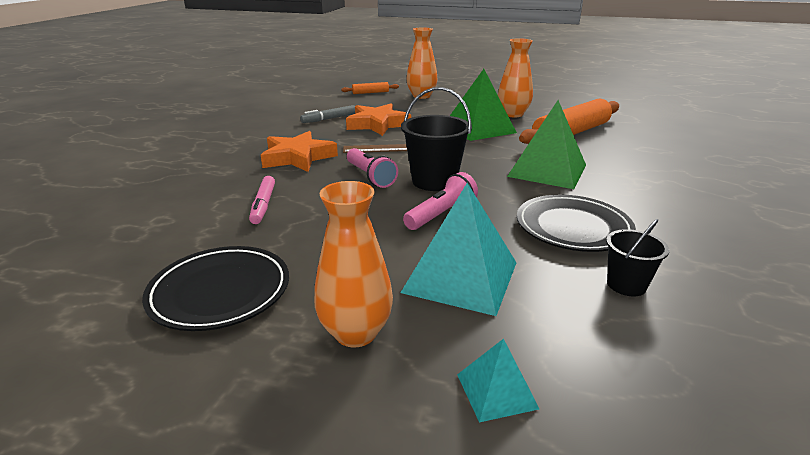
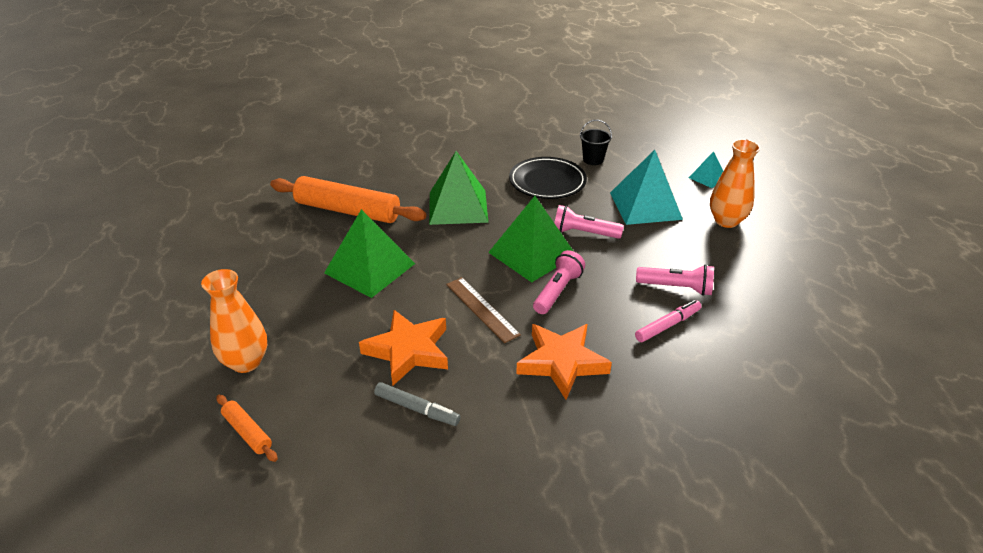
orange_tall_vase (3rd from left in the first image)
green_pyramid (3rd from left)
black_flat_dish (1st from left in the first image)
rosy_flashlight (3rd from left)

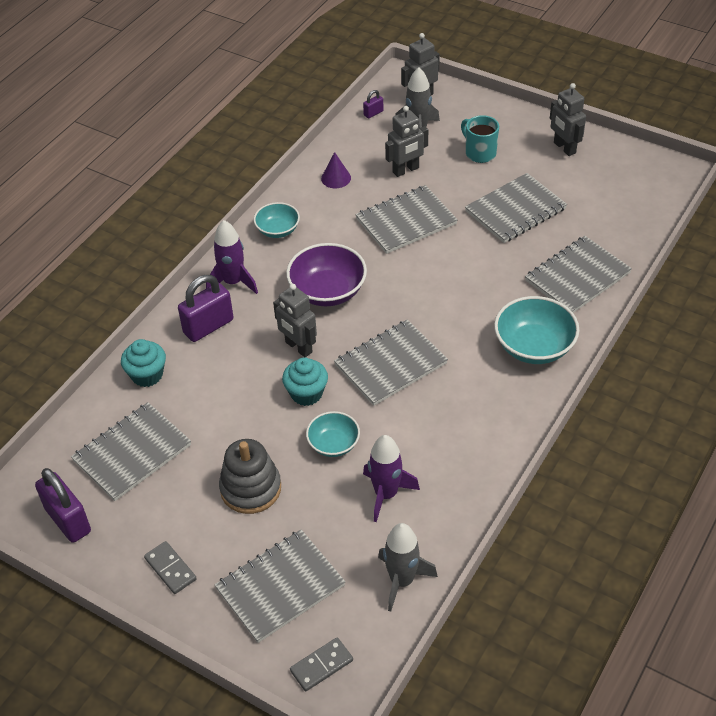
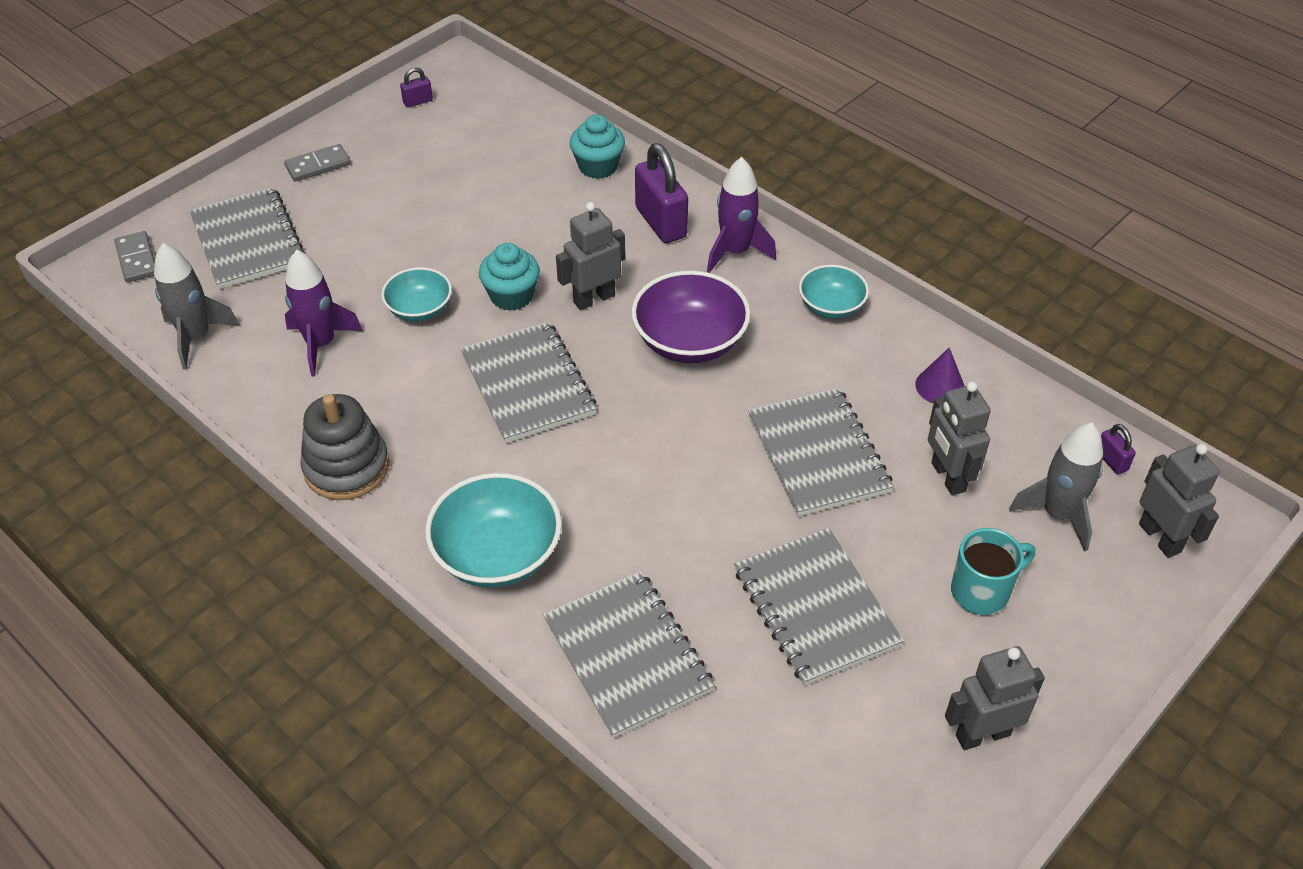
grey_notebook (1st from left in the first image)
grey_stacking_toy
violet_padlock (1st from left)

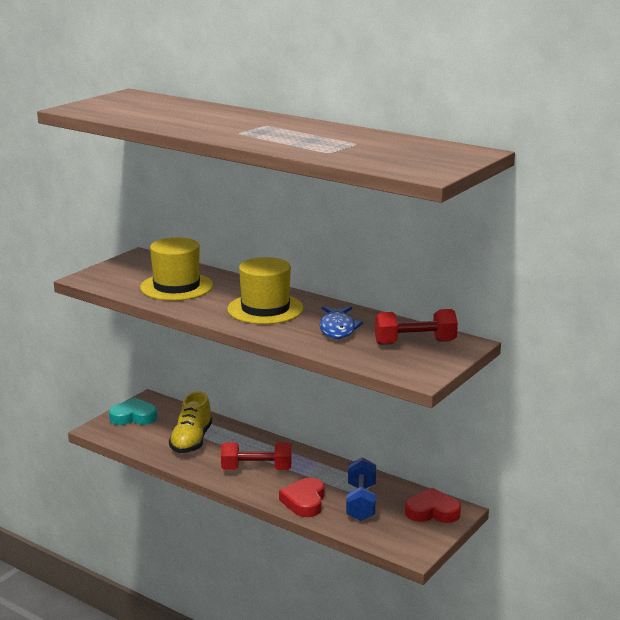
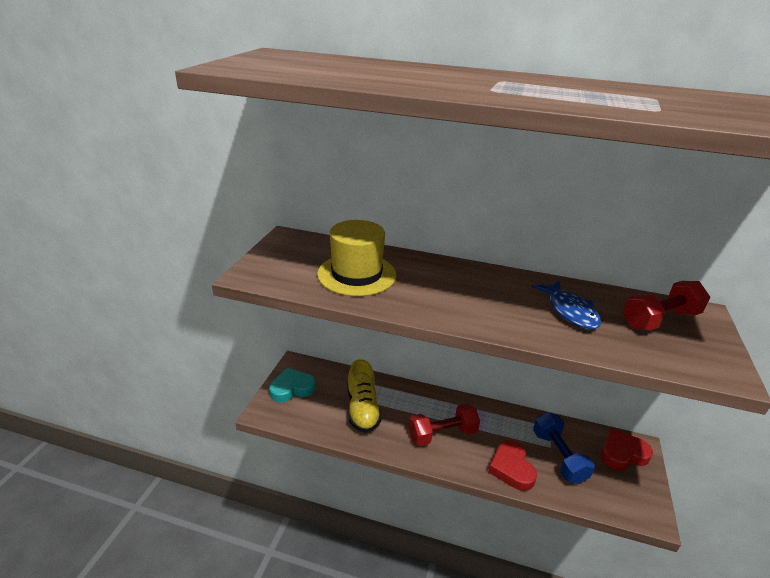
bright_yellow_tall_hat (2nd from left in the first image)

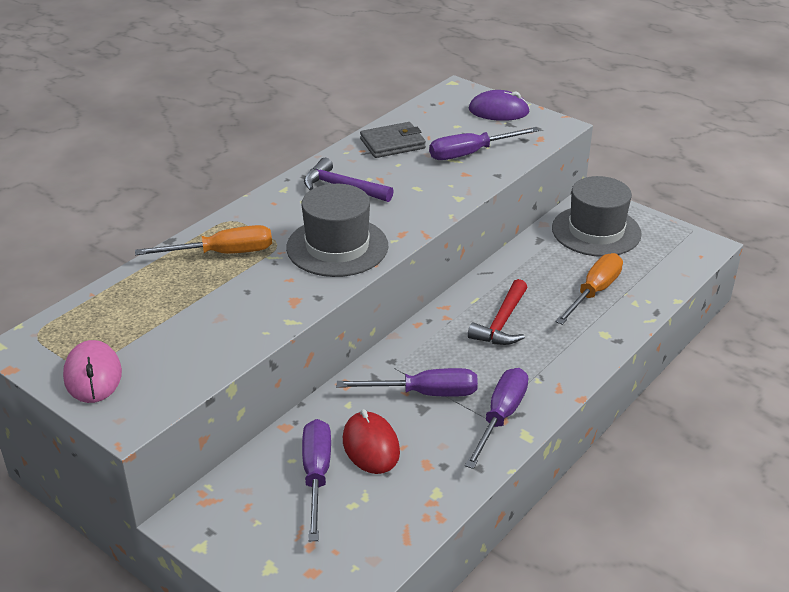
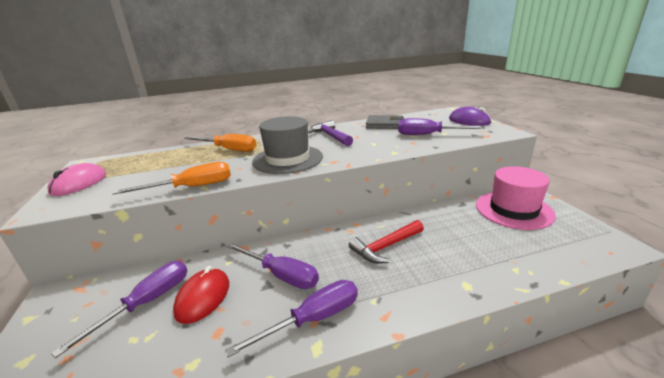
rosy_tall_hat
orange_screwdriver (1st from left)

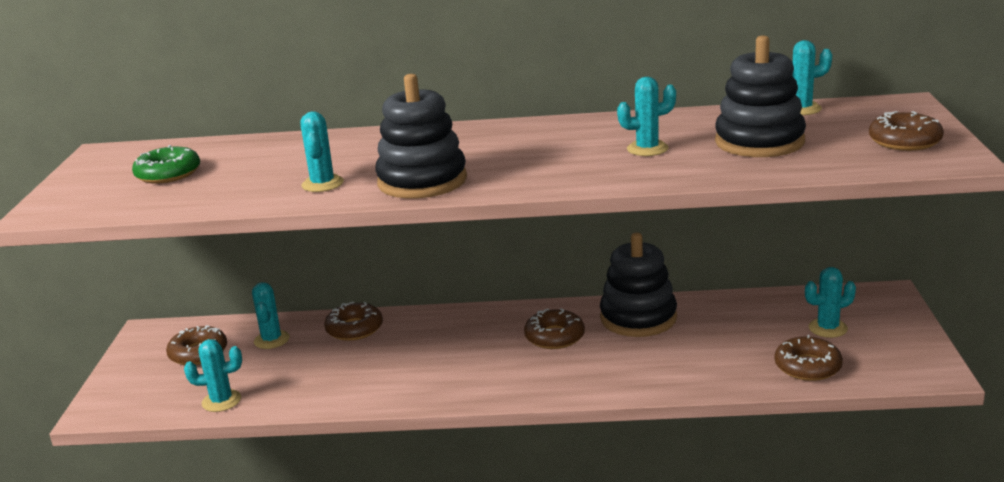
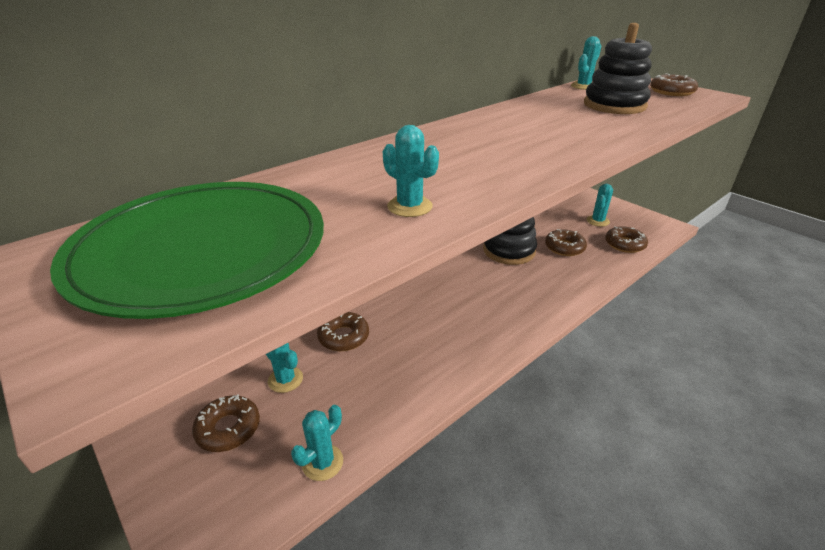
black_stacking_toy (1st from left in the first image)
turquoise_cactus (4th from left in the first image)
green_flat_dish
russet_glazed_donut (3rd from left)

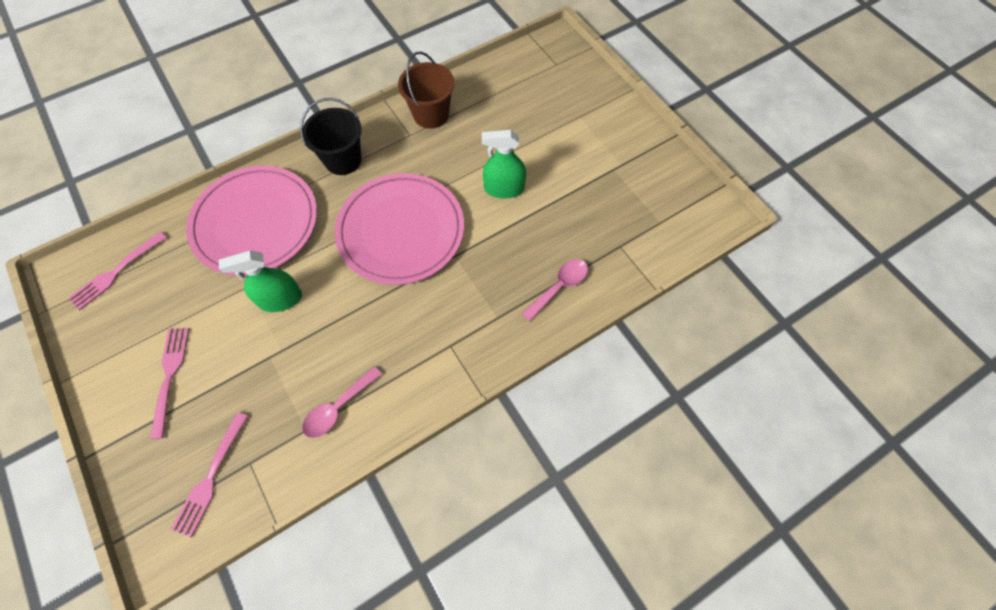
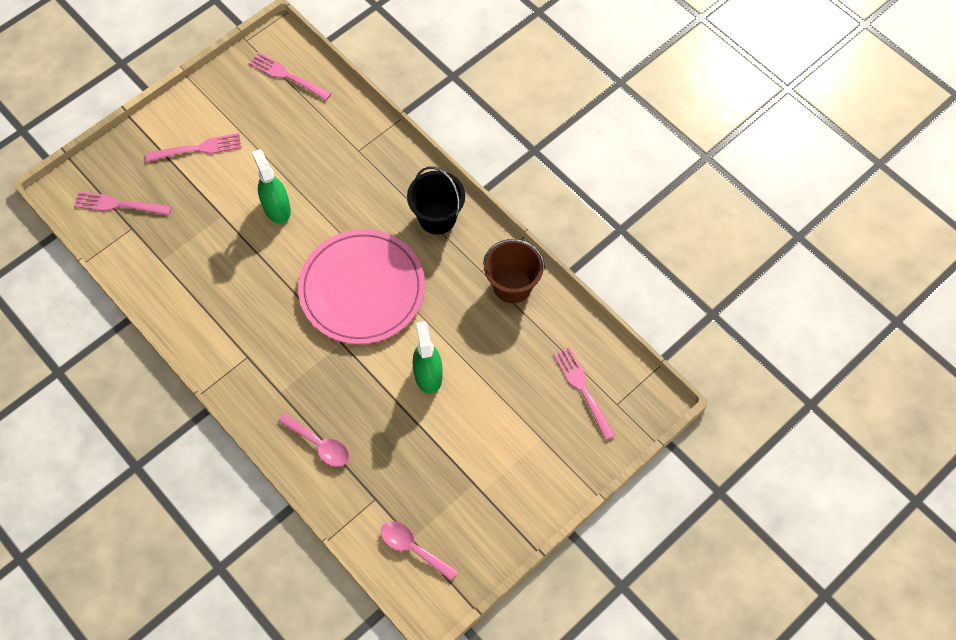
rosy_flat_dish (1st from left in the first image)
rosy_tablespoon (2nd from left)
rosy_fork (4th from left)

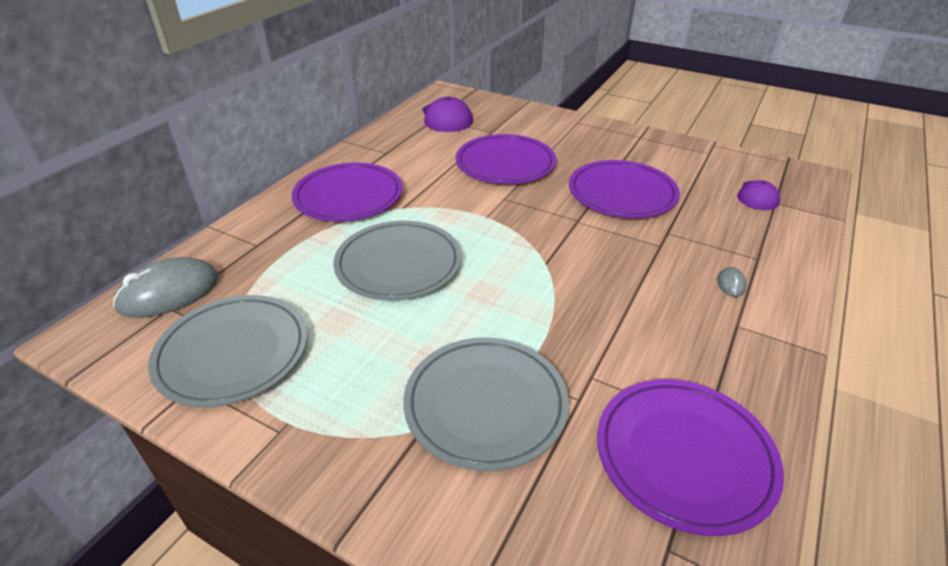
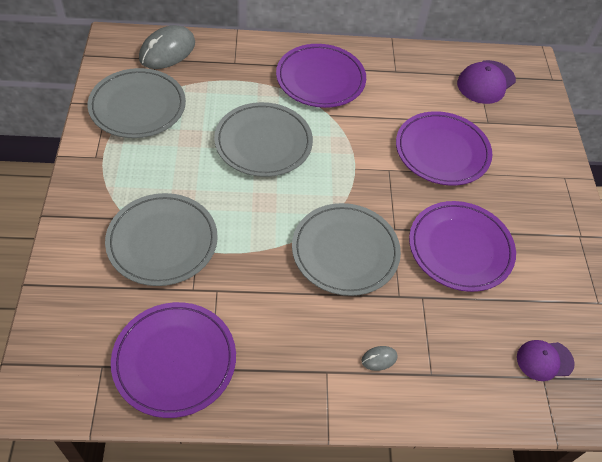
grey_mouse (1st from left)
grey_flat_dish (4th from left)

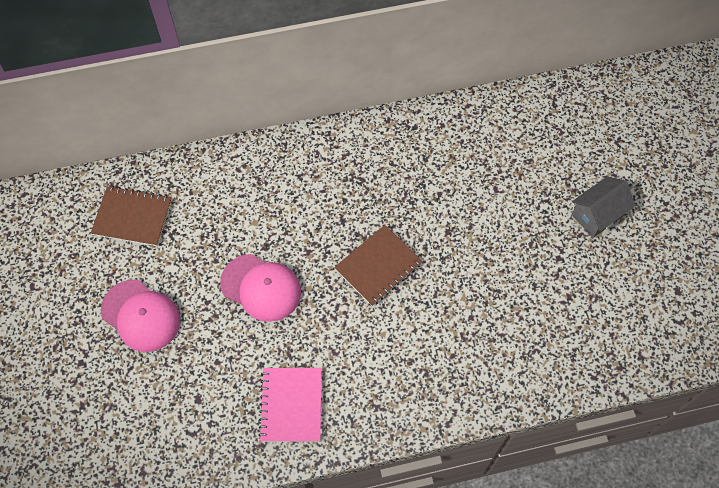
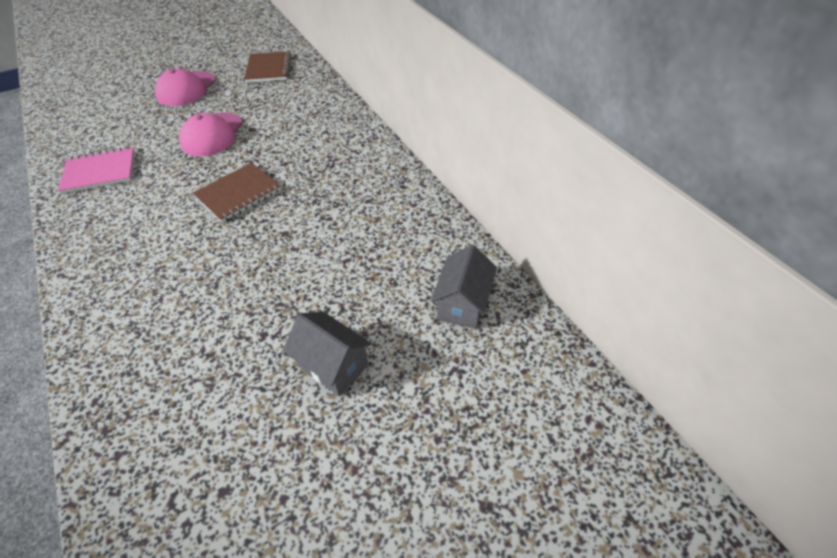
russet_notebook (1st from left)
grey_house (2nd from left)

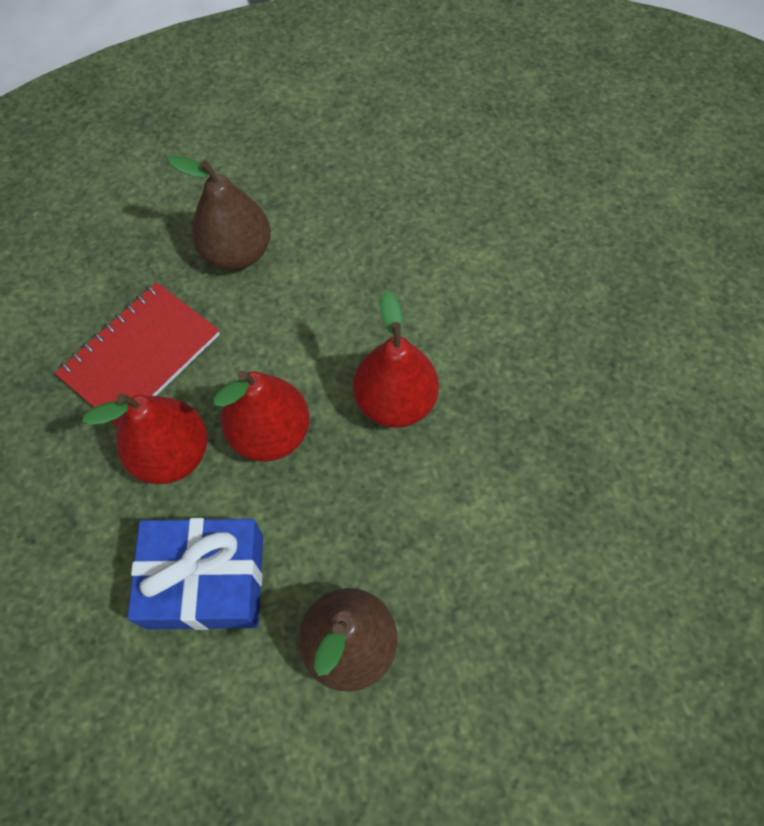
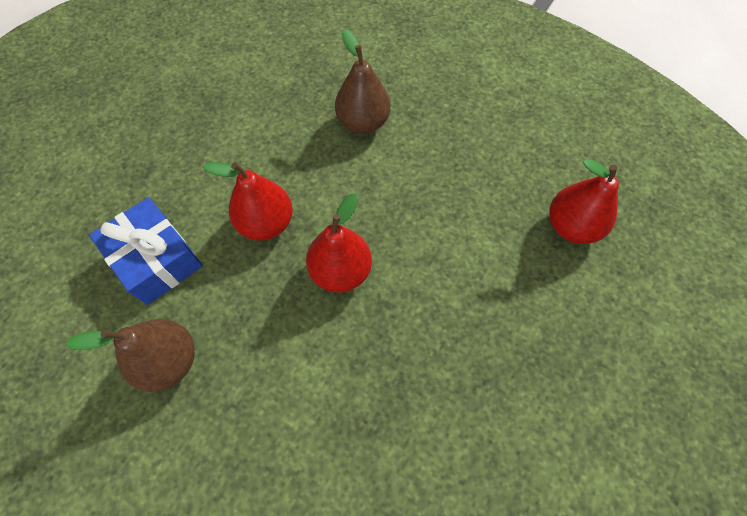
scarlet_notebook
scarlet_pear_fruit (3rd from left)

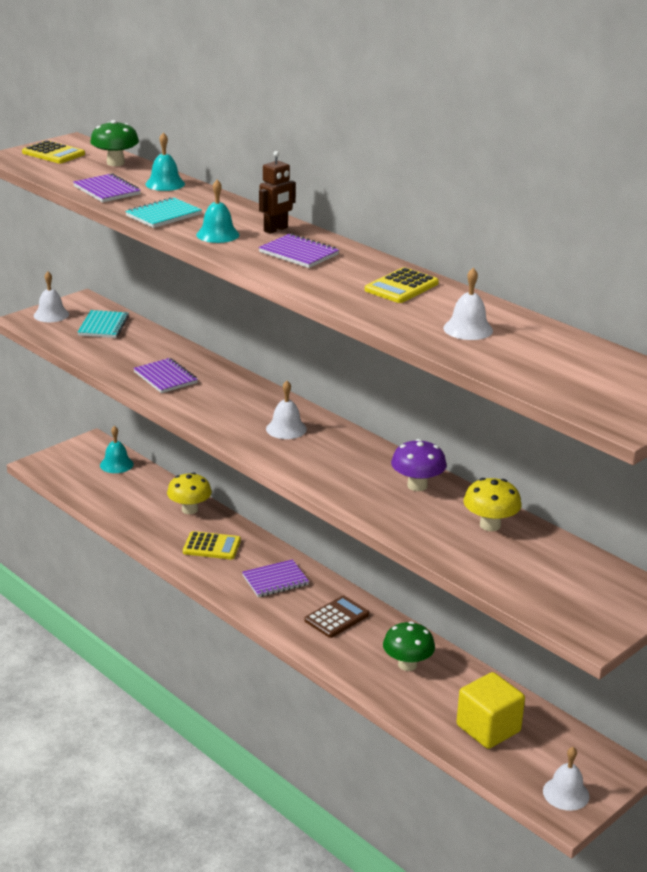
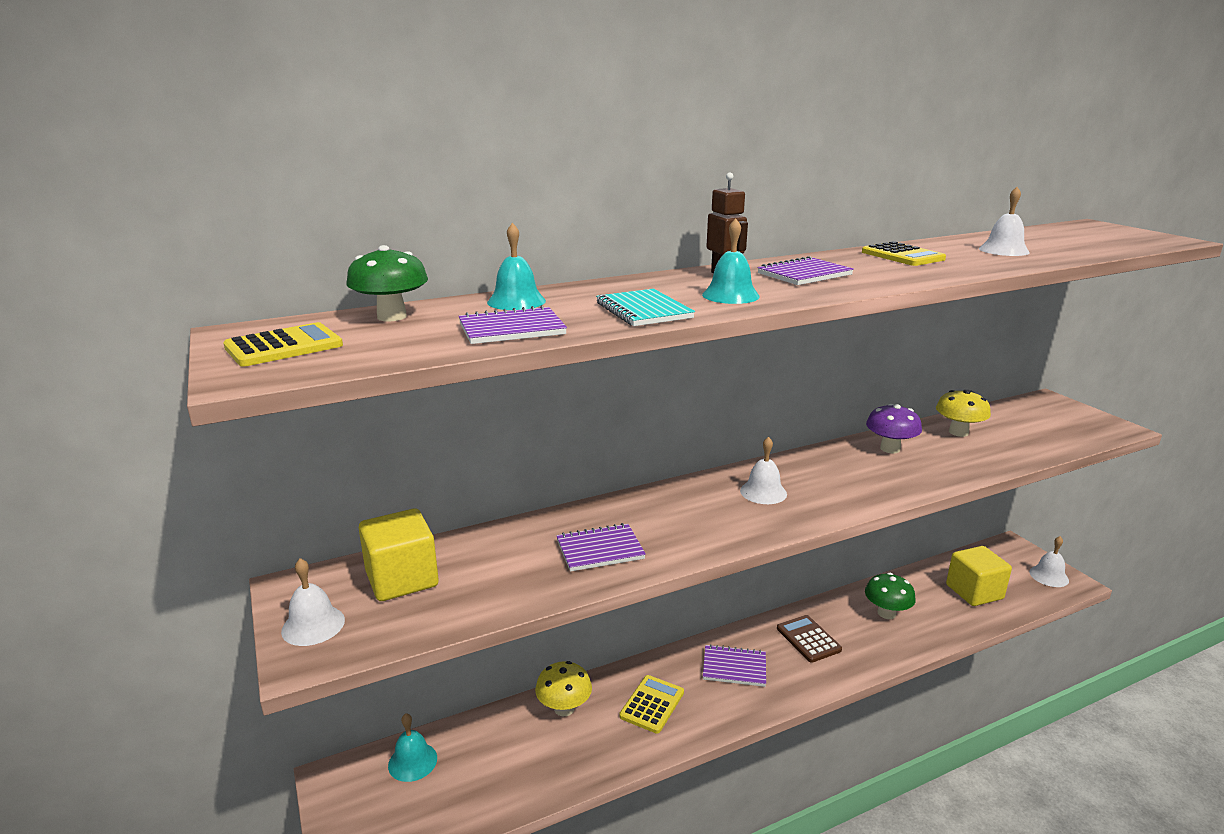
bright_yellow_block (1st from left)
violet_notebook (3rd from left)

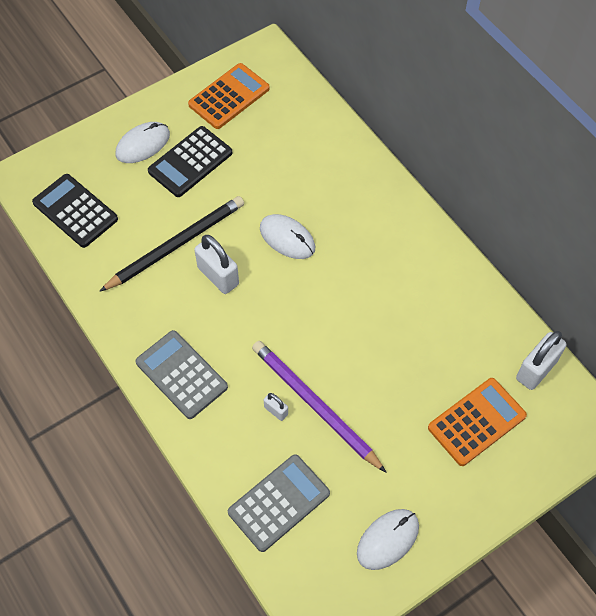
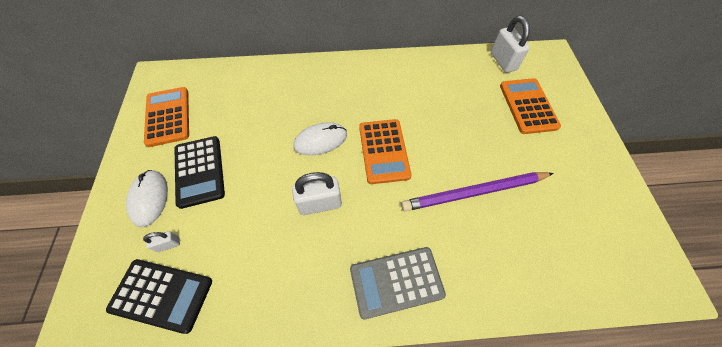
black_adding_machine (1st from left)
black_lead_pencil
pure_white_padlock (1st from left)
grey_adding_machine (2nd from left in the first image)
pure_white_mouse (3rd from left in the first image)
orange_adding_machine (2nd from left)

